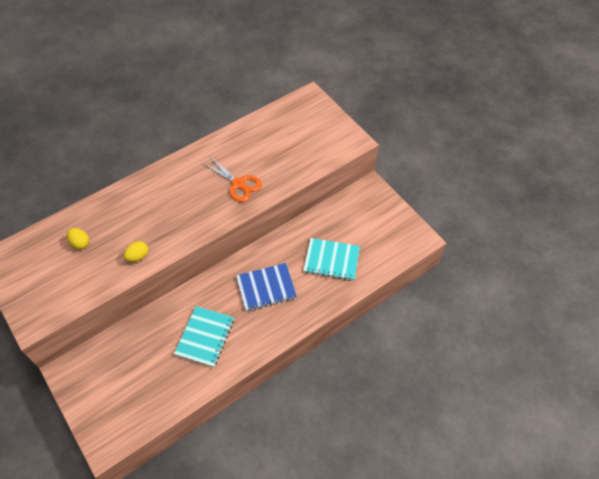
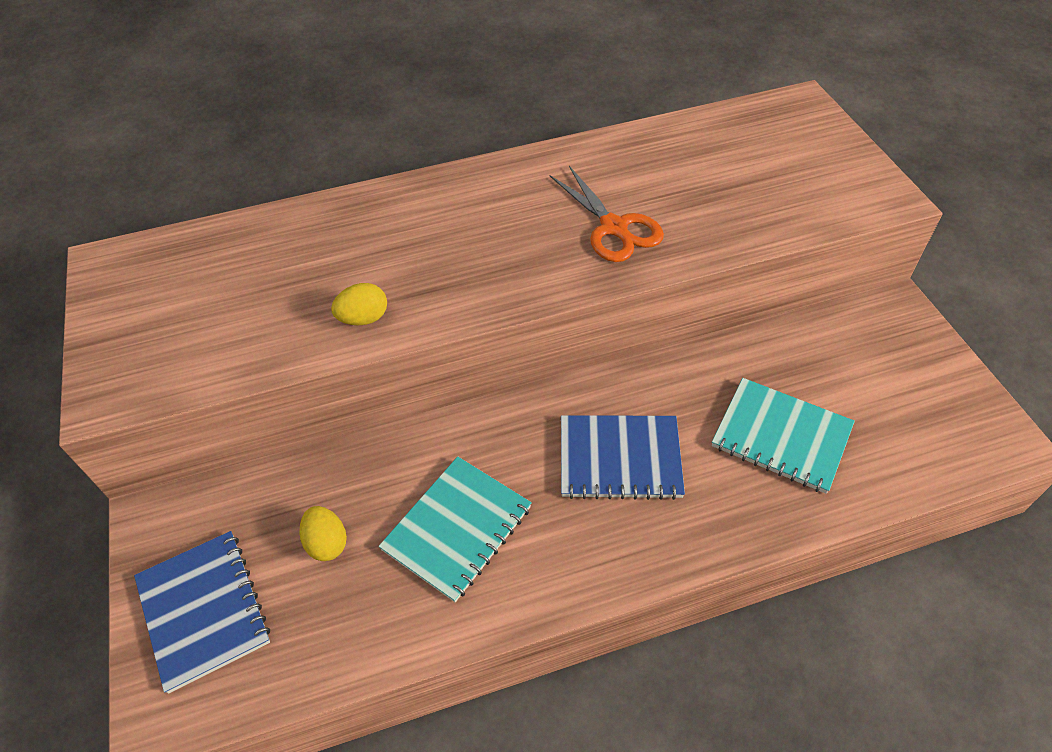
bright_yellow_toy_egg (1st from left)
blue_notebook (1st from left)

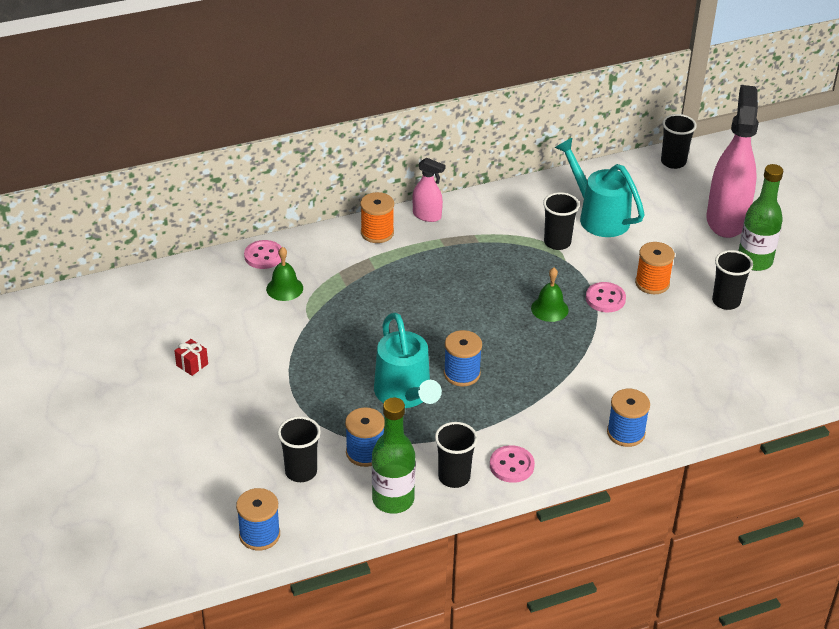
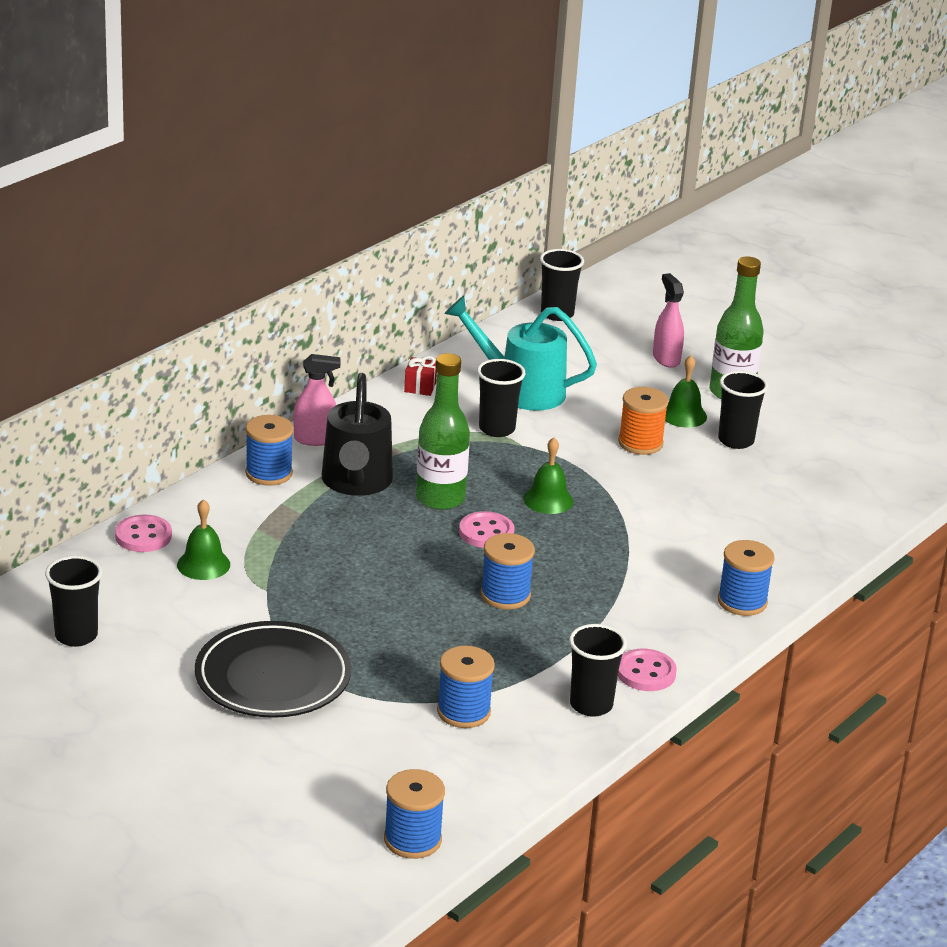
rosy_spray_bottle (2nd from left)
blue_reel_of_thread (1st from left)
rosy_sewing_button (2nd from left)
turquoise_watering_pot (1st from left in the first image)
scarlet_wrapped_gift
green_drink_bottle (1st from left)
black_cup (1st from left)
green_bell (3rd from left)
black_watering_pot
black_flat_dish

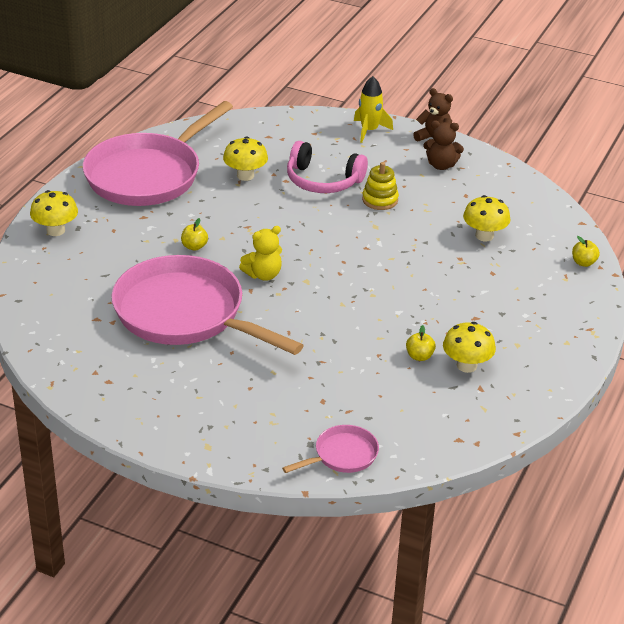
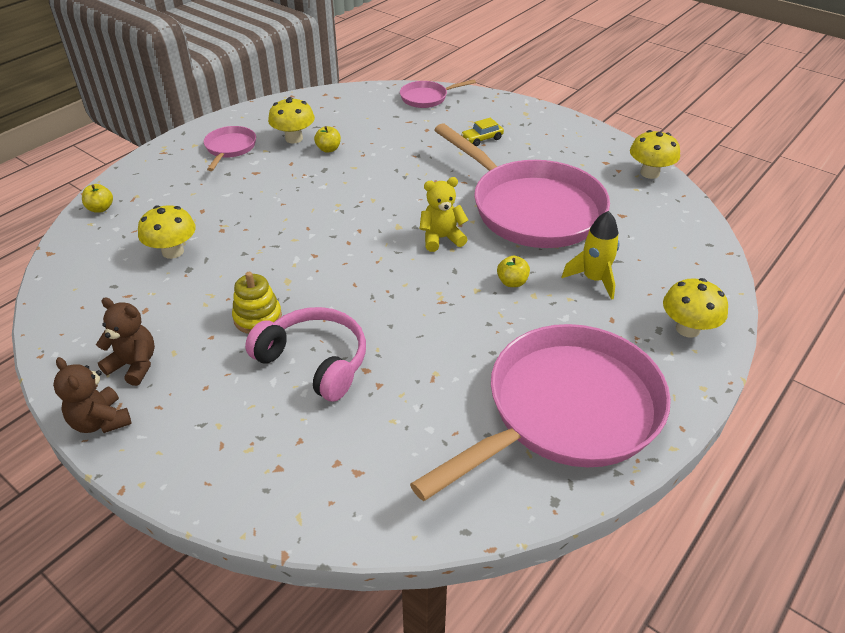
bright_yellow_spaceship
bright_yellow_mushroom (3rd from left)
bright_yellow_toy_car
rosy_skillet (1st from left)

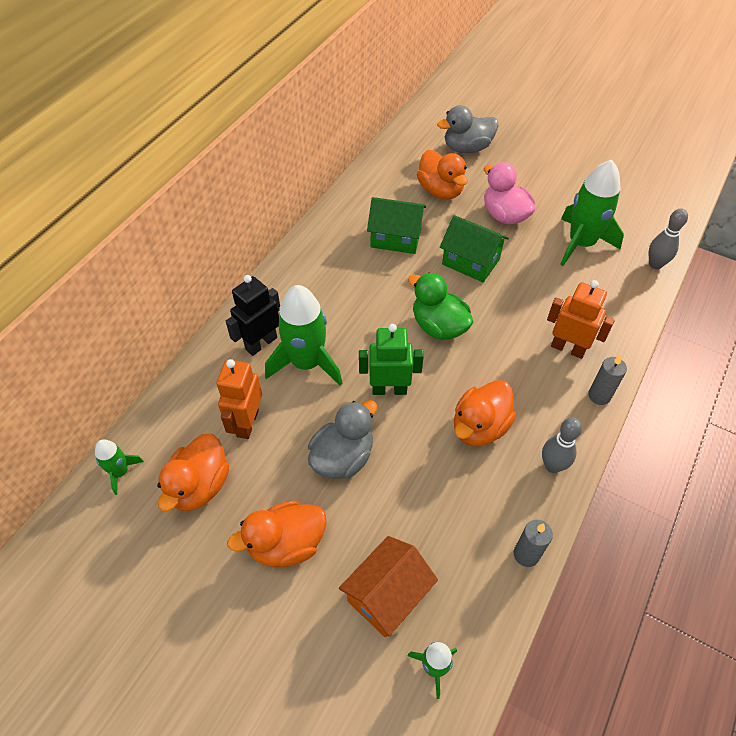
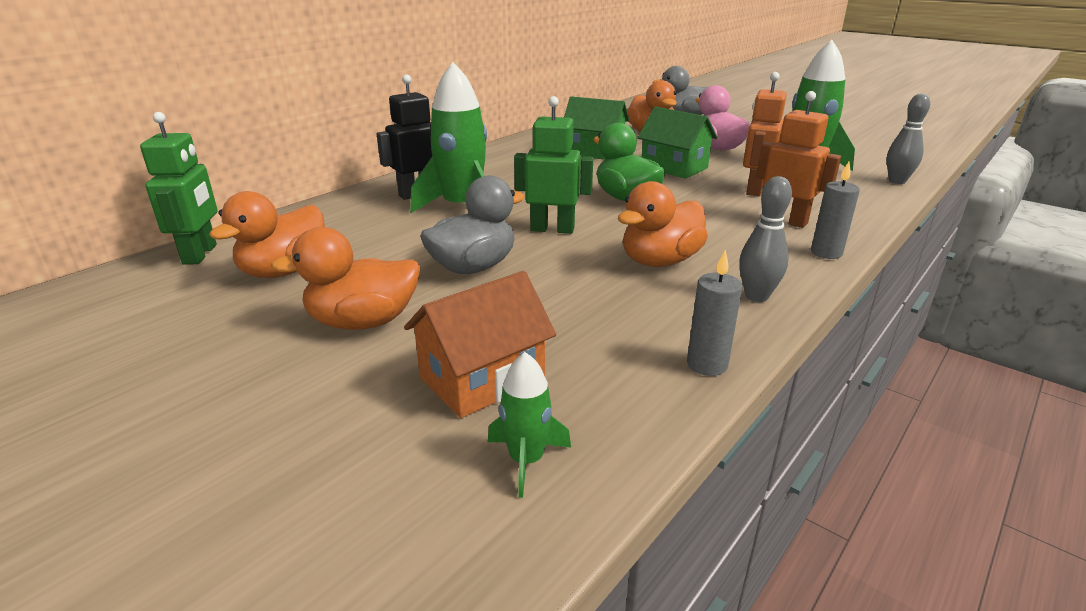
orange_toy_robot (1st from left)
green_toy_robot (1st from left)

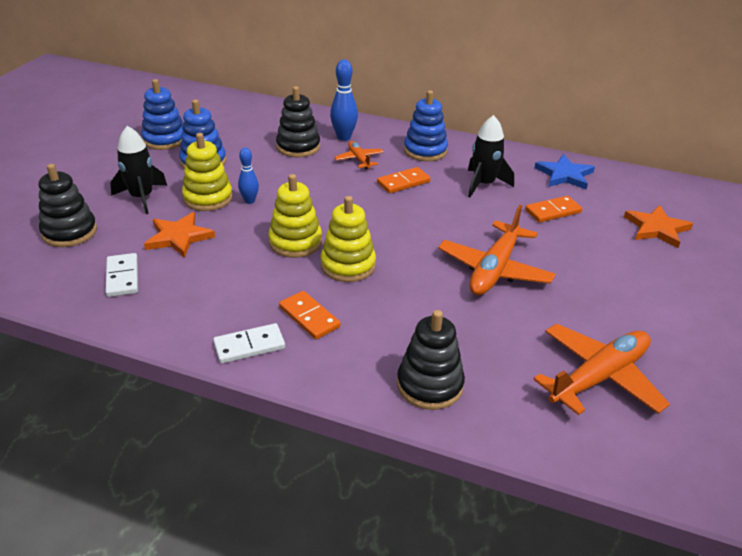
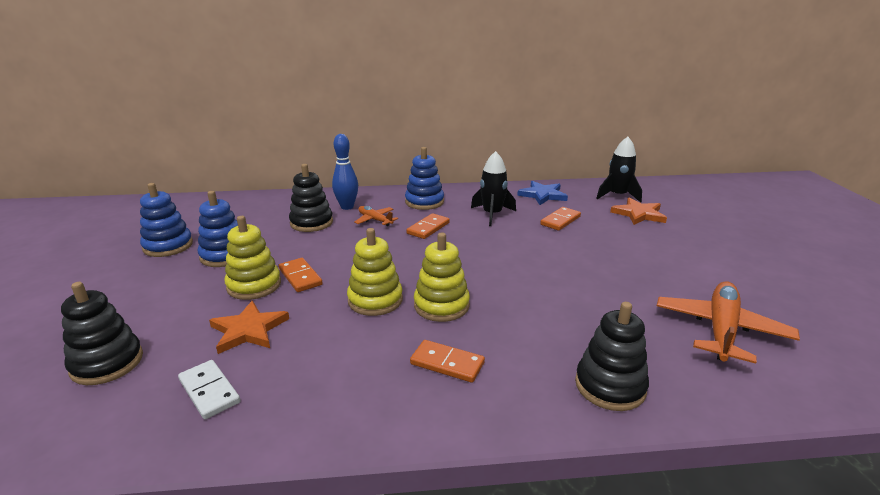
black_spaceship (2nd from left)
orange_domino_piece (1st from left)
orange_toy_plane (2nd from left in the first image)
pure_white_domino_piece (2nd from left in the first image)

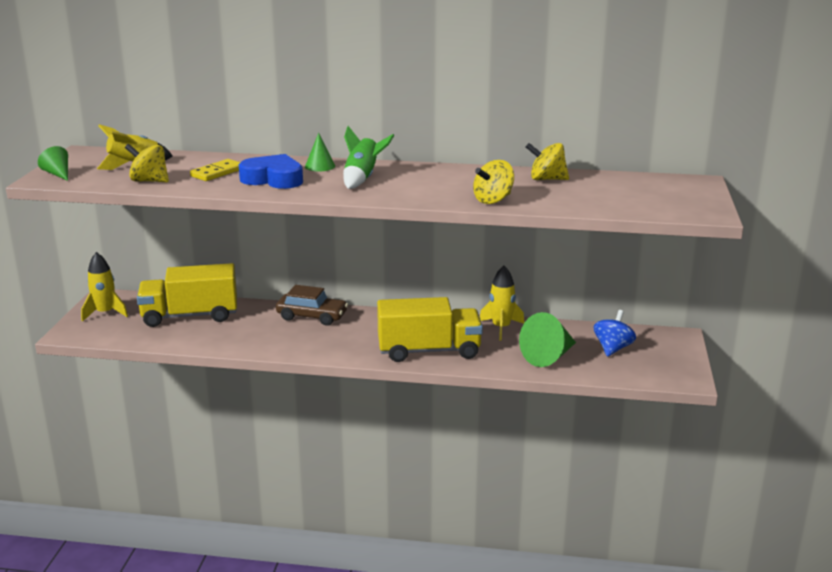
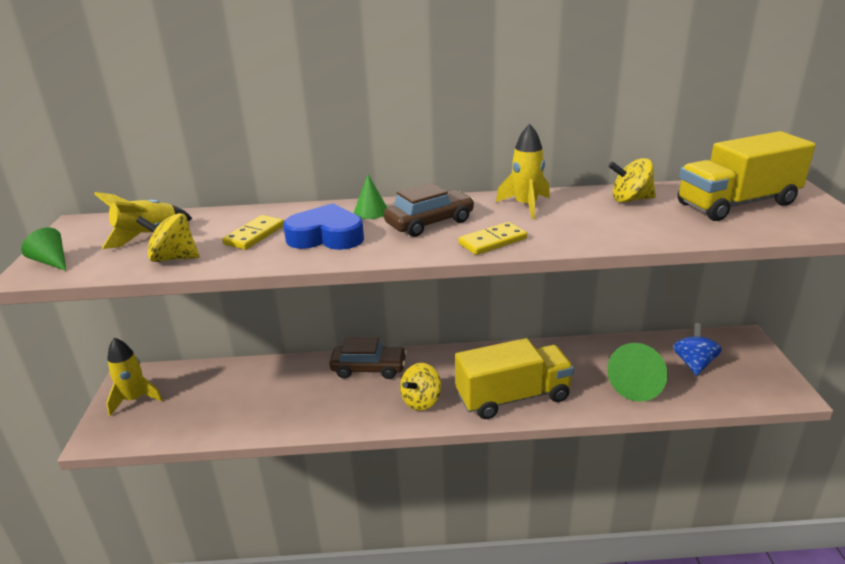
russet_toy_car (2nd from left)
bright_yellow_whirligig (2nd from left)
bright_yellow_toy_truck (2nd from left)
bright_yellow_spaceship (3rd from left)
bright_yellow_domino_piece (2nd from left)

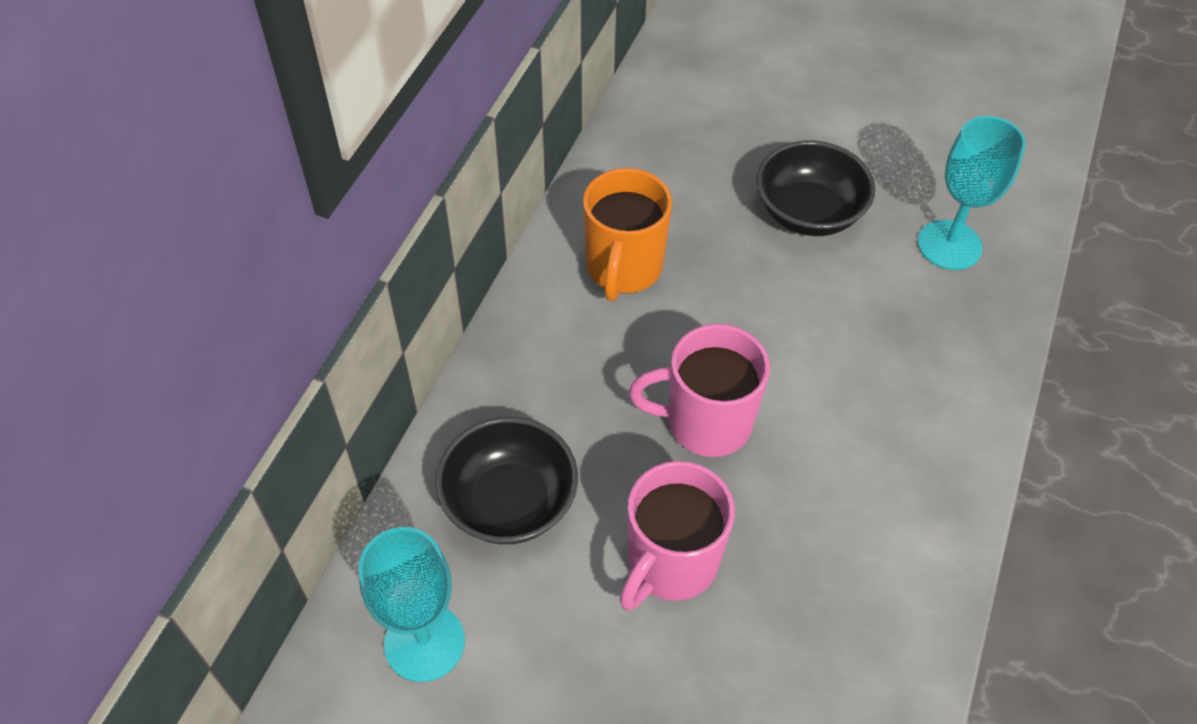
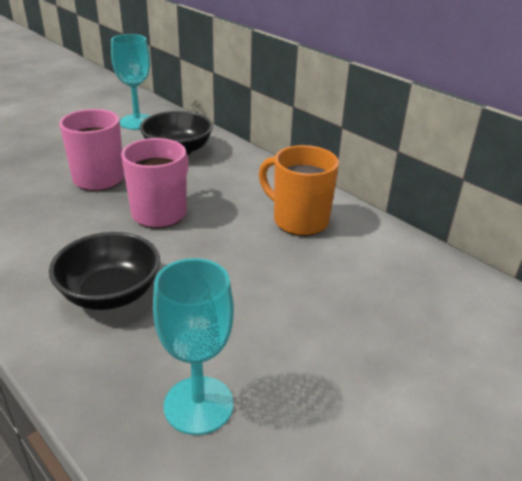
black_deep_dish (1st from left)

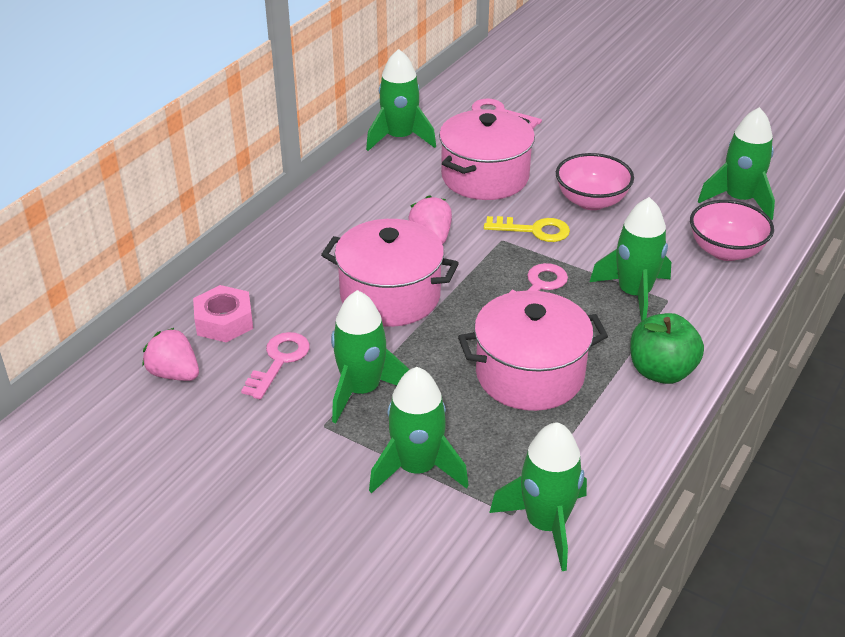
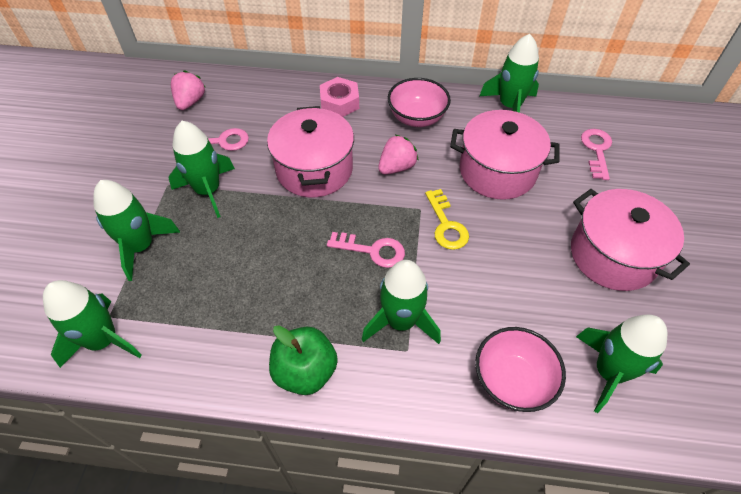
rosy_deep_dish (1st from left)
rosy_nut
rosy_stockpot (3rd from left)

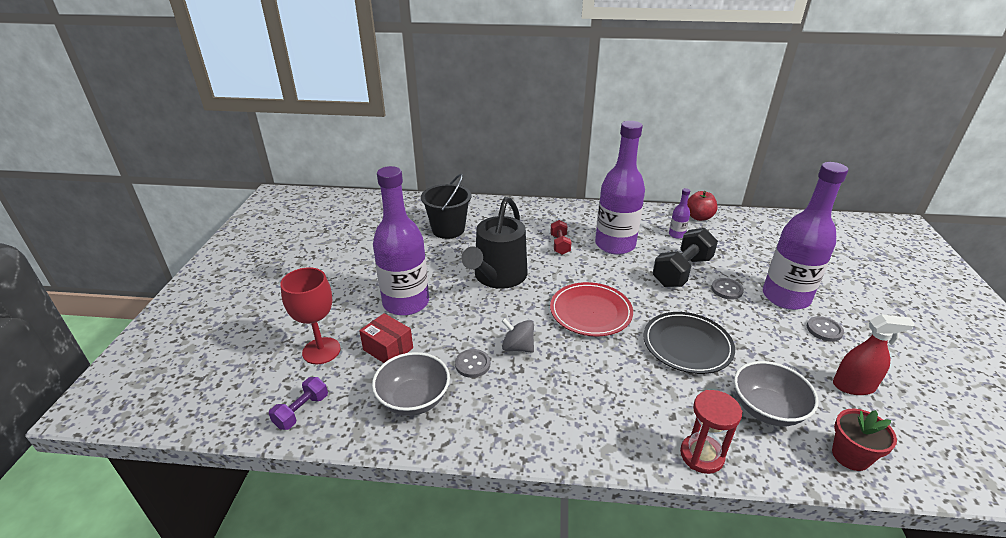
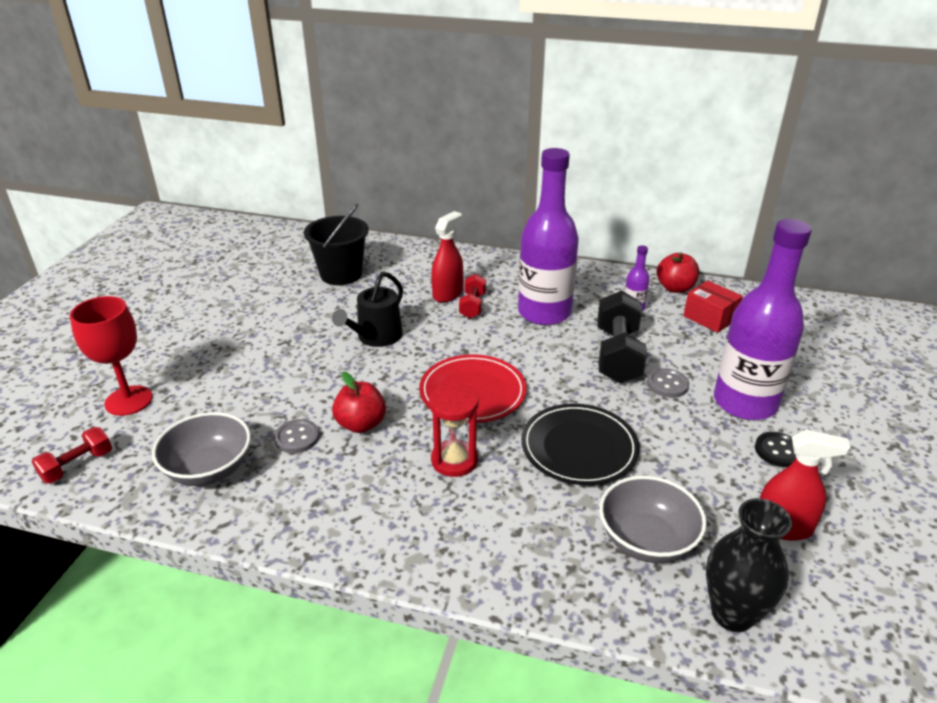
violet_drink_bottle (1st from left in the first image)
black_watering_pot
black_free_weight
scarlet_box
black_sewing_button
scarlet_apple (1st from left)
scarlet_free_weight (1st from left)
scarlet_sand_timer
black_tall_vase
scarlet_spray_bottle (1st from left)

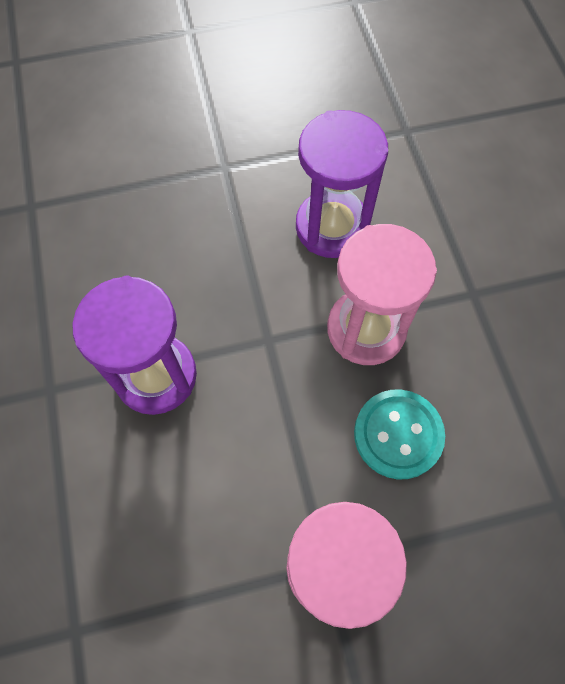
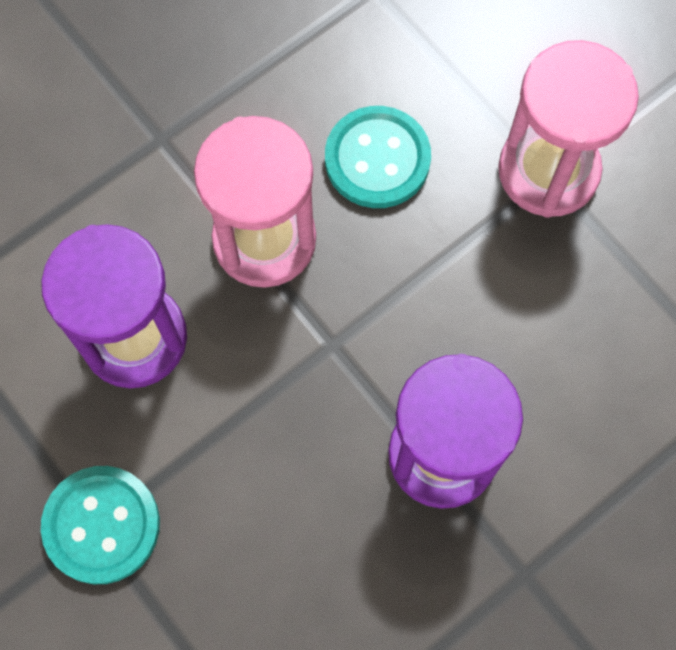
turquoise_sewing_button (1st from left)

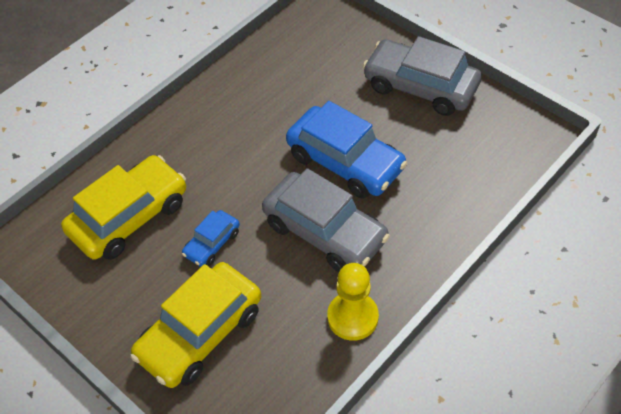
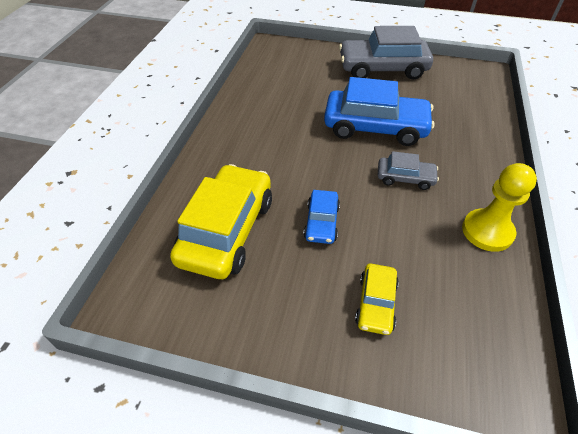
grey_toy_car (2nd from left)
bright_yellow_toy_car (2nd from left)

